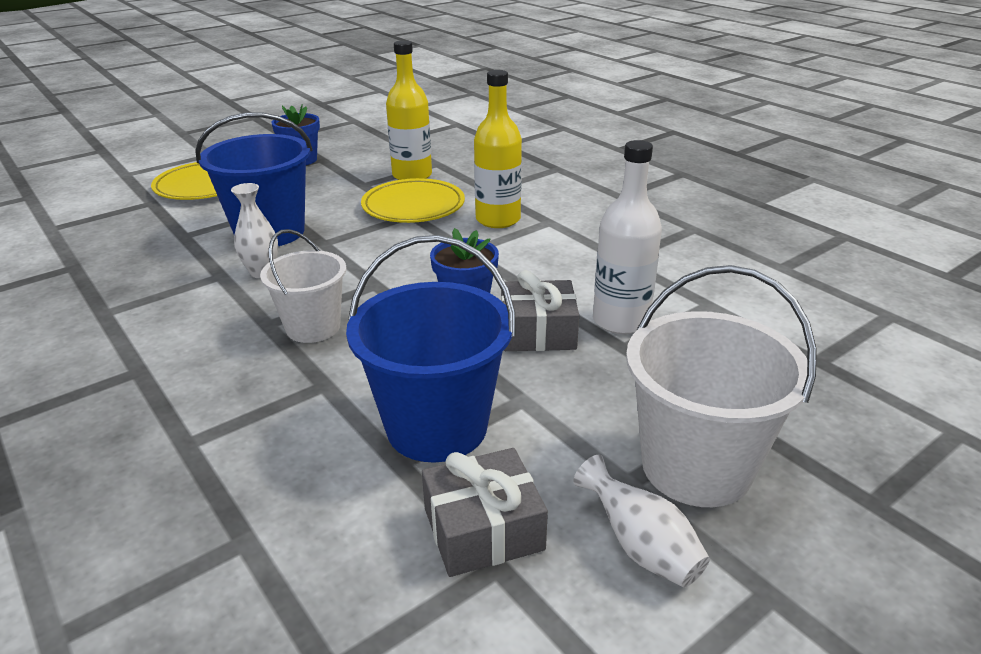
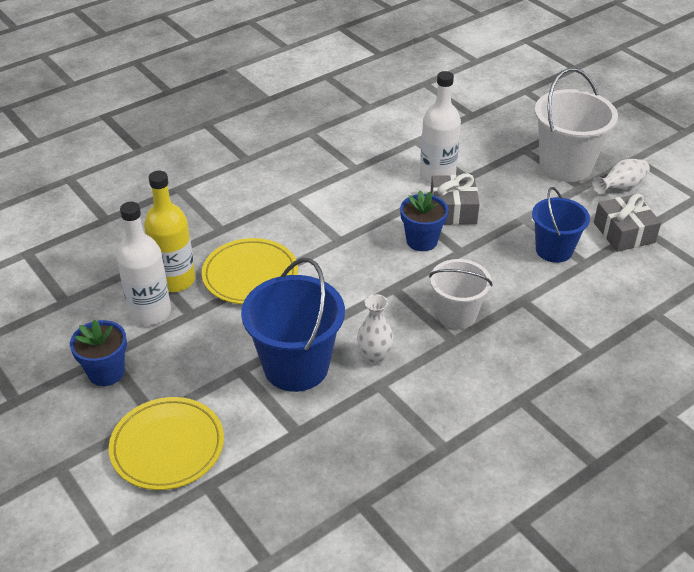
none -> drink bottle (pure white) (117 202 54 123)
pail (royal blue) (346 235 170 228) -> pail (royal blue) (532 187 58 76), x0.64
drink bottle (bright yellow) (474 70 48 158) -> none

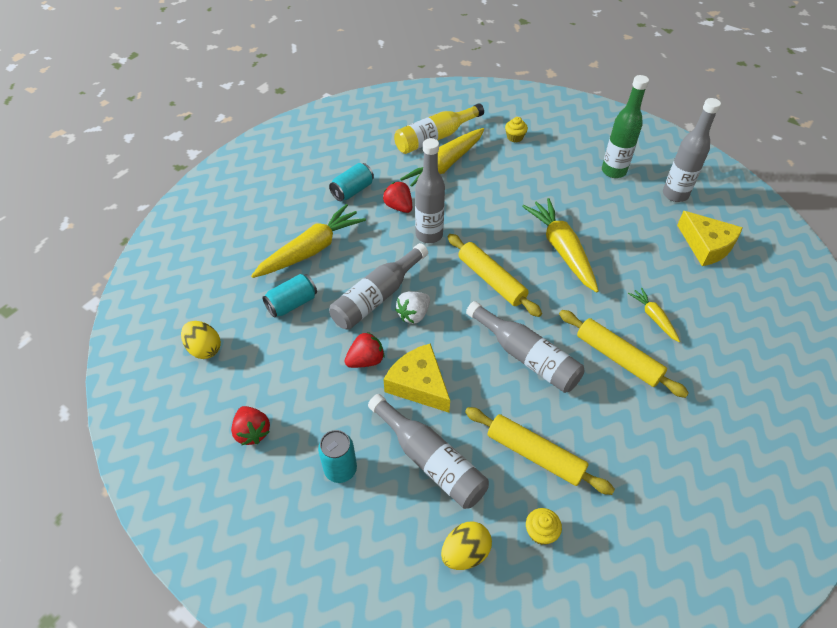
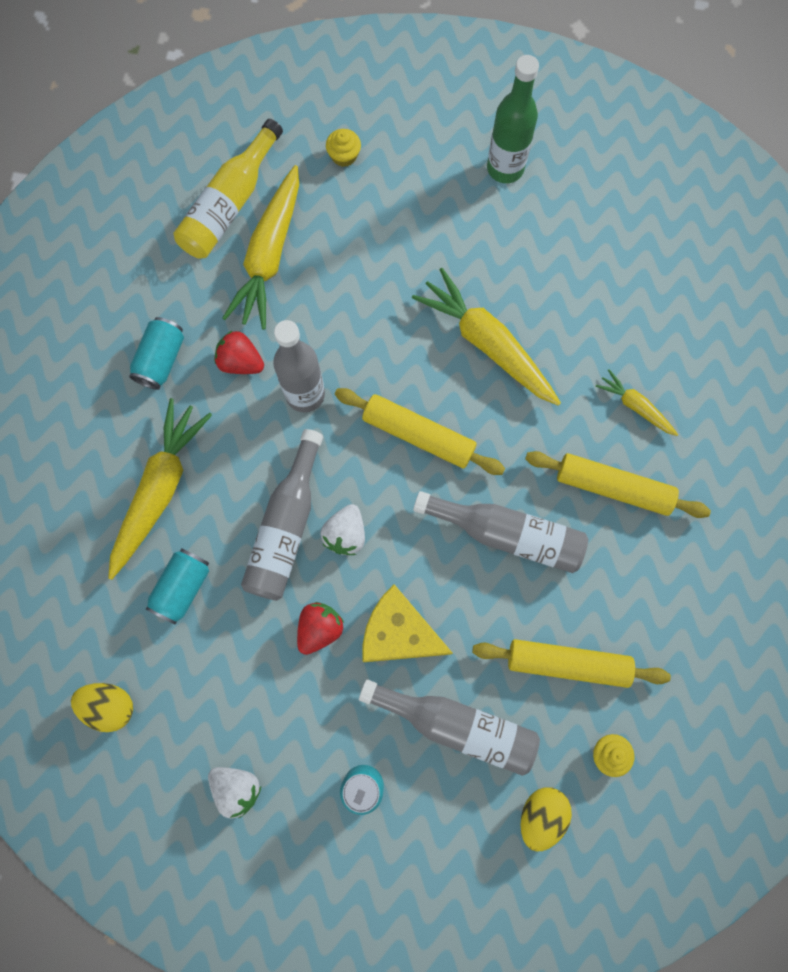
strawberry (red) (231 406 39 39) -> strawberry (pure white) (208 767 53 51)
drink bottle (grey) (663 98 58 104) -> none
cheese (bright yellow) (677 211 66 55) -> none

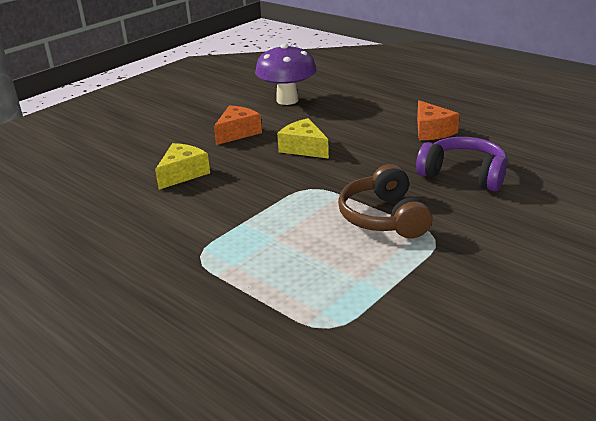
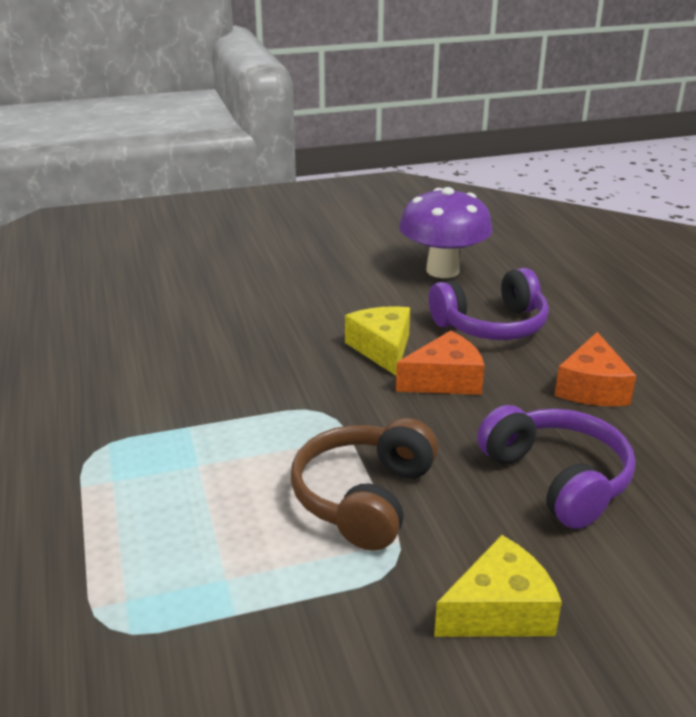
cheese (bright orange) (214 105 48 40) -> cheese (bright orange) (396 331 89 64), moved
none -> headphones (violet) (429 268 120 72)
cheese (bright yellow) (155 143 55 47) -> cheese (bright yellow) (434 535 128 102), moved

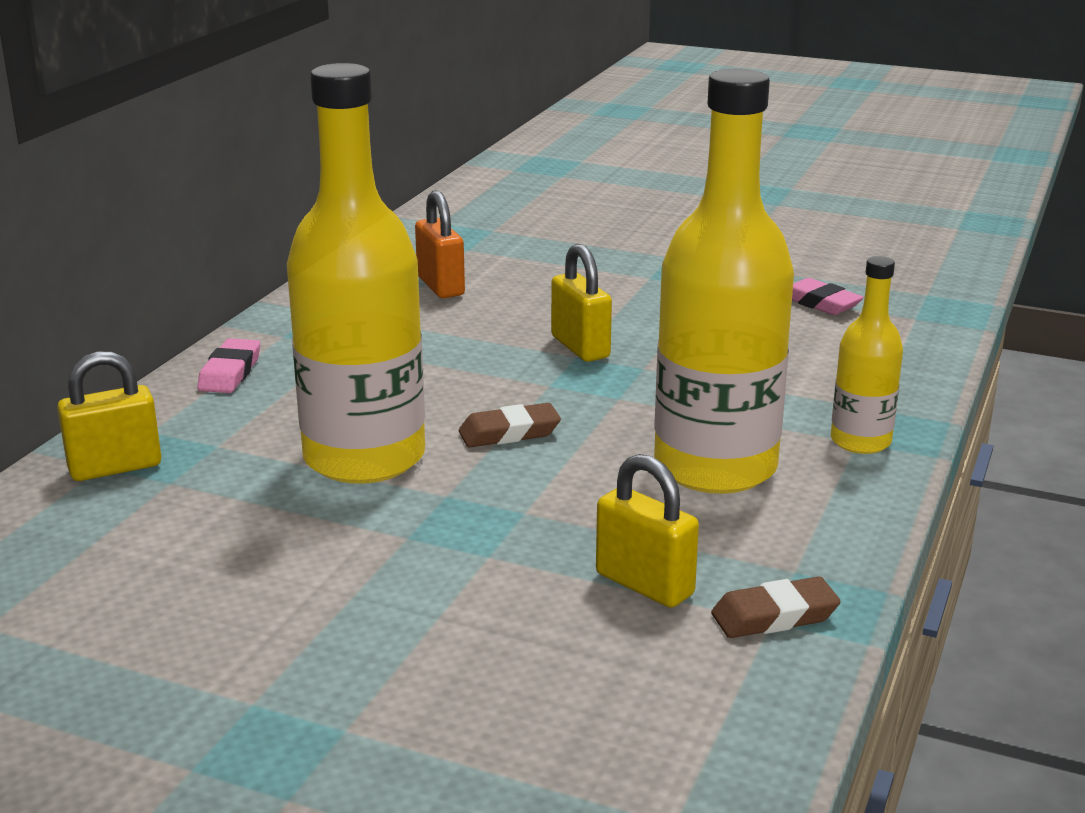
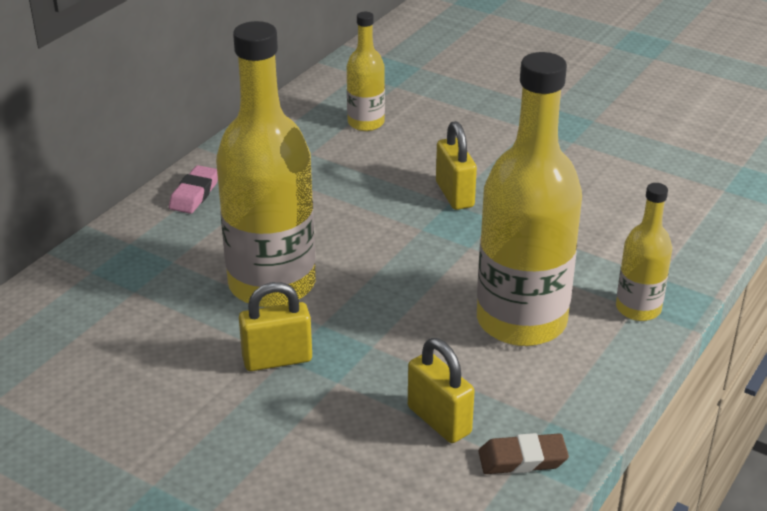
small lock (bright yellow) (57 351 104 130) -> small lock (bright yellow) (239 282 73 89), moved
small lock (bright orange) (415 190 50 108) -> drink bottle (bright yellow) (347 12 38 119)
eraser (dark brown) (459 403 102 44) -> none
eraser (rosy) (792 278 72 37) -> none

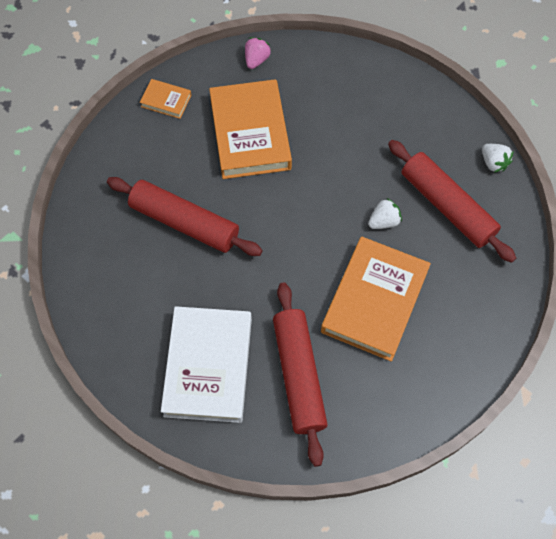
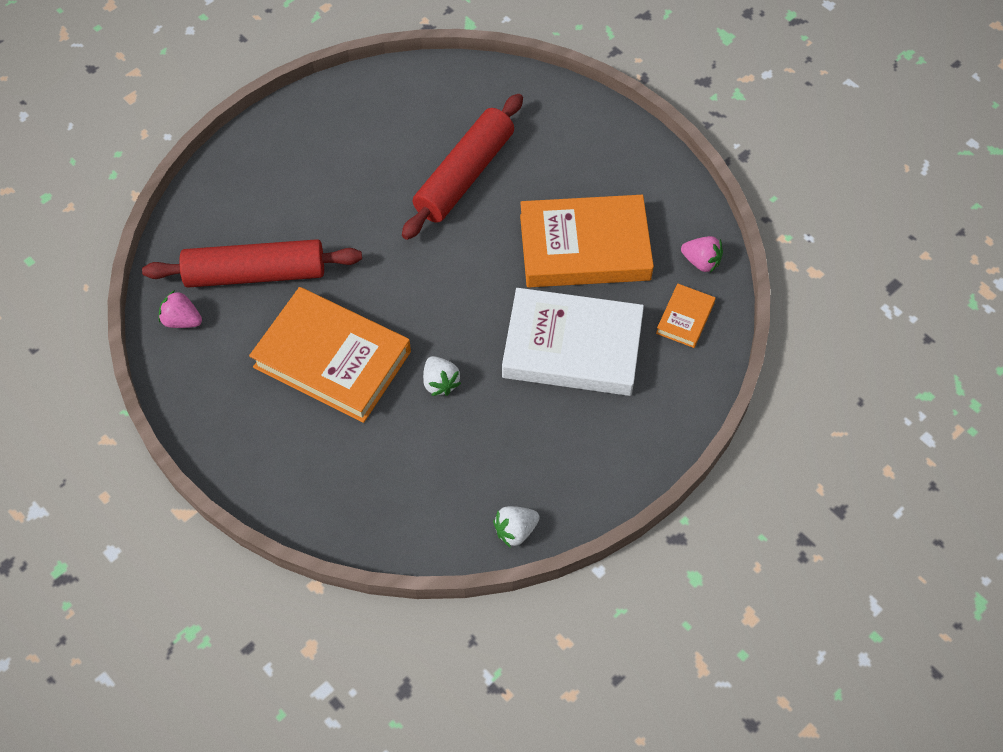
none -> strawberry (rosy) (159 290 43 38)
hardback (pure white) (161 306 91 117) -> hardback (pure white) (502 288 142 108), moved
hardback (bright orange) (140 79 51 40) -> hardback (bright orange) (656 284 60 64), moved
dough roller (red) (388 140 128 123) -> none

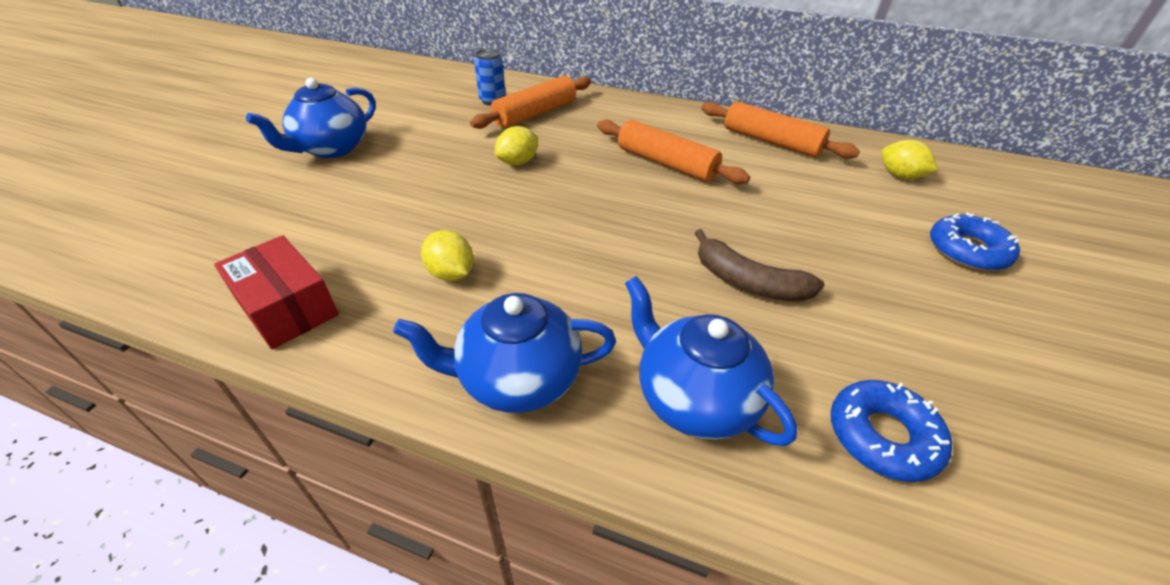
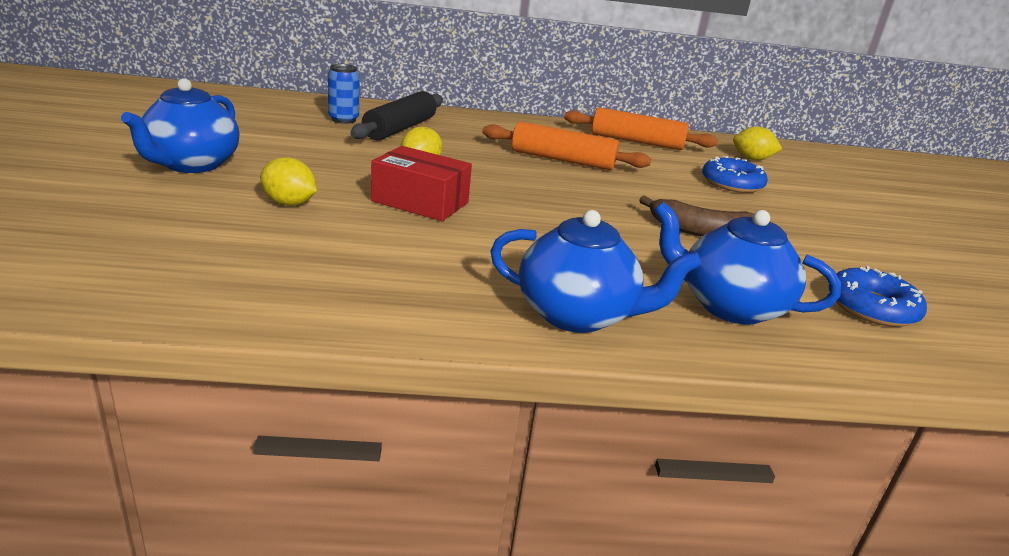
lemon (bright yellow) (421 230 53 51) -> lemon (bright yellow) (260 157 57 49), moved
dough roller (bright orange) (470 76 121 53) -> dough roller (ebony) (350 91 93 49)
package (red) (214 235 125 114) -> package (red) (371 146 101 75), moved
china teapot (royal blue) (393 293 223 120) -> china teapot (royal blue) (490 210 212 123), 135 degrees counterclockwise
doughnut (royal blue) (930 213 90 58) -> doughnut (royal blue) (702 156 66 37), moved

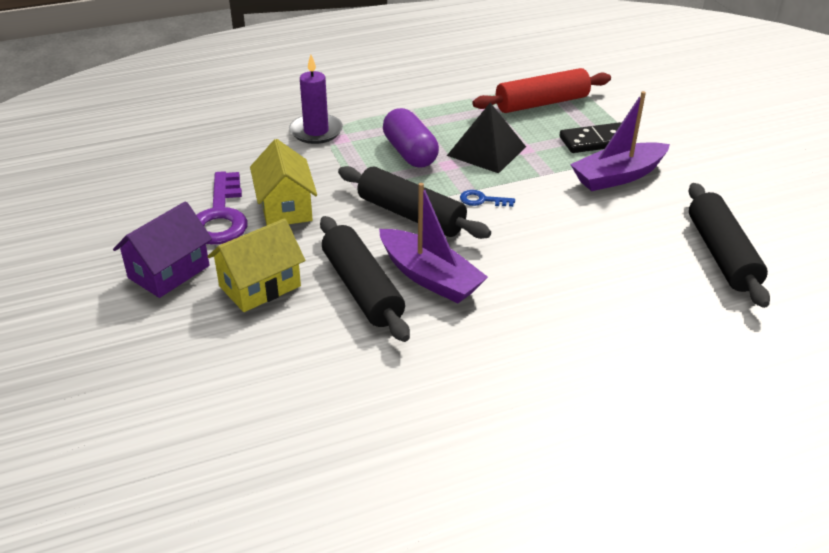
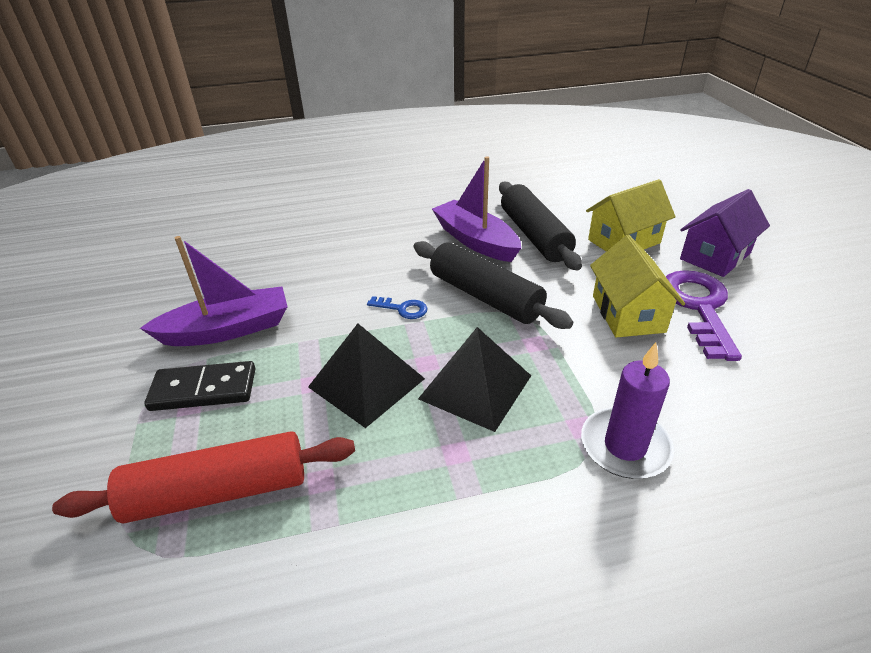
pill (violet) (383 108 56 60) -> pyramid shape (ebony) (418 327 113 105)
dough roller (ebony) (689 183 81 125) -> none

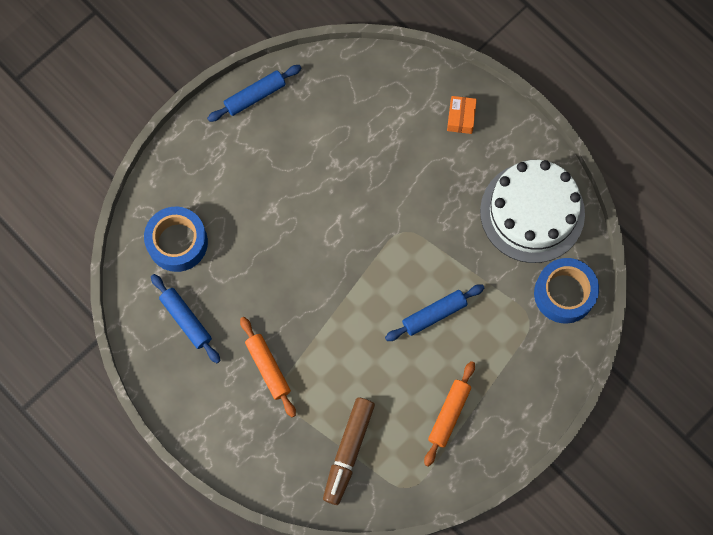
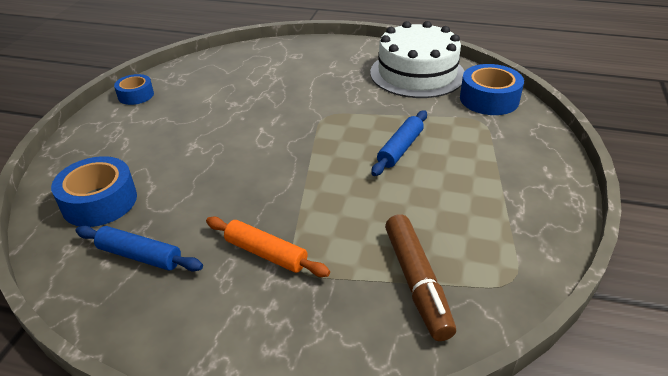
dough roller (royal blue) (207 65 95 57) -> tape (royal blue) (114 74 40 31)
dough roller (bright orange) (424 361 51 106) -> none
package (bright orange) (447 96 30 38) -> none

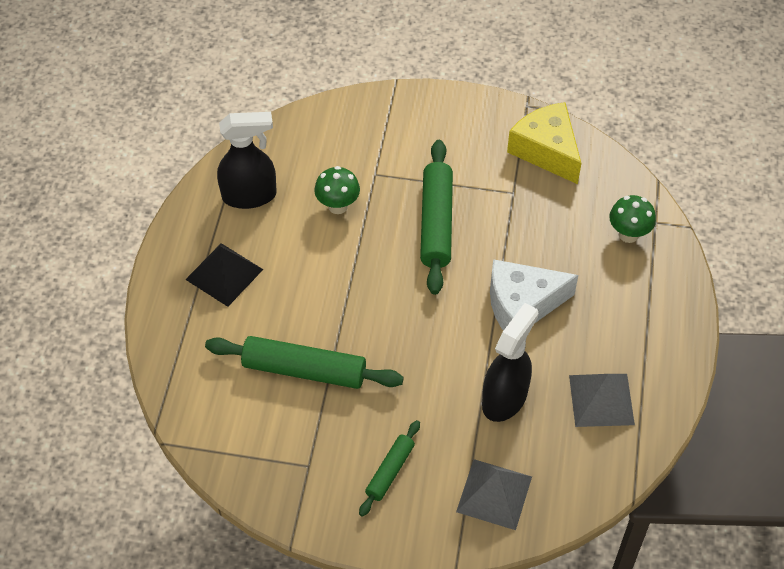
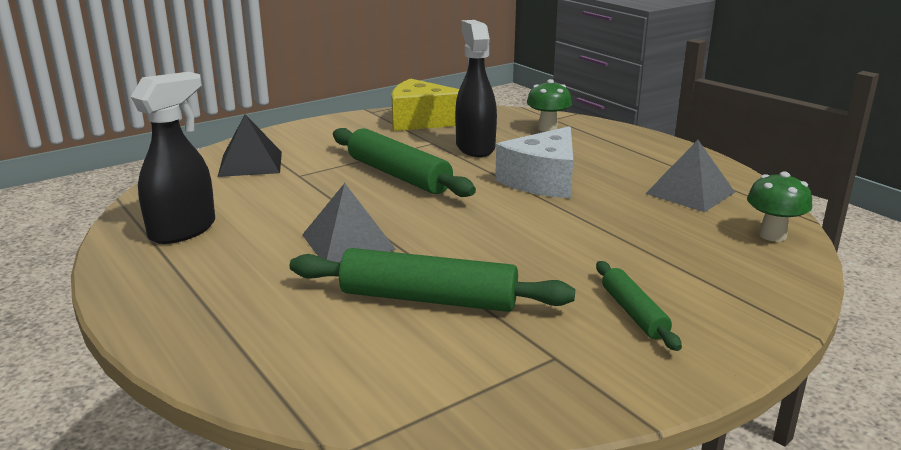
pyramid shape (ebony) (185 243 78 64) -> pyramid shape (ebony) (218 114 64 63), moved
dough roller (leaf-green) (205 336 199 53) -> dough roller (leaf-green) (289 248 286 64), 45 degrees clockwise
pyramid shape (grey) (456 459 76 71) -> pyramid shape (grey) (302 183 94 79), moved
spray cleaner (ebony) (482 303 56 119) -> spray cleaner (ebony) (455 20 42 137), moved
toadstool (leaf-green) (314 166 46 48) -> toadstool (leaf-green) (747 171 65 71), moved

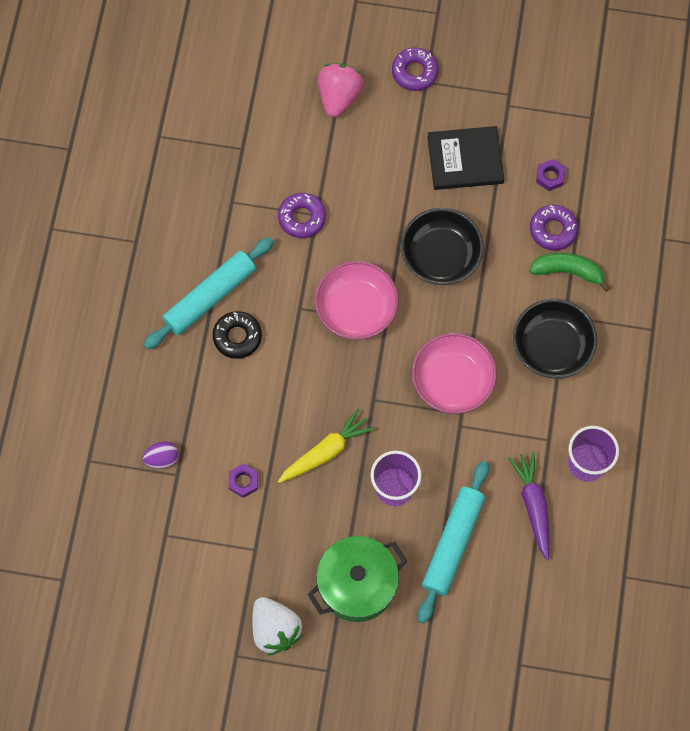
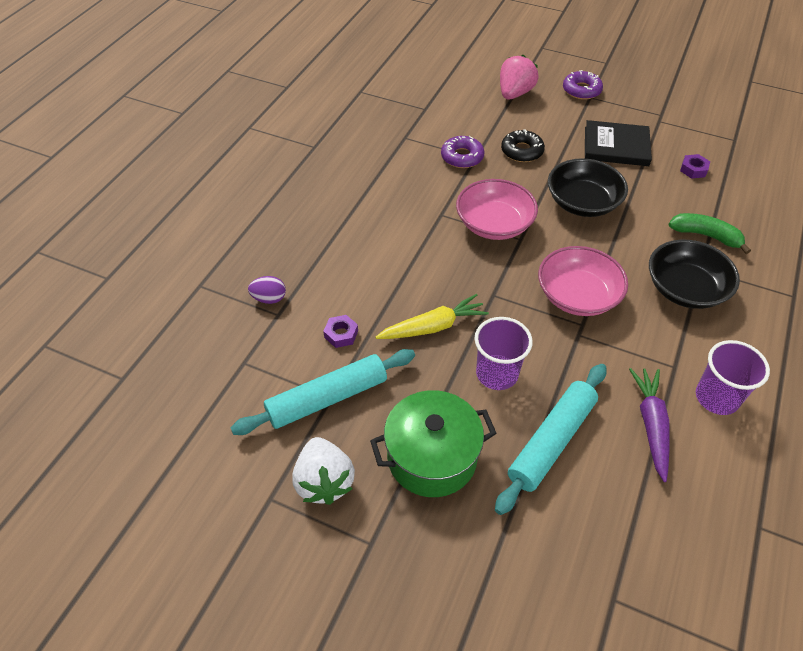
dough roller (turquoise) (144 237 130 112) -> dough roller (turquoise) (231 349 184 86), moved
doughnut (ebony) (213 311 49 48) -> doughnut (ebony) (501 129 44 33), moved
doughnut (violet) (530 205 48 46) -> none

